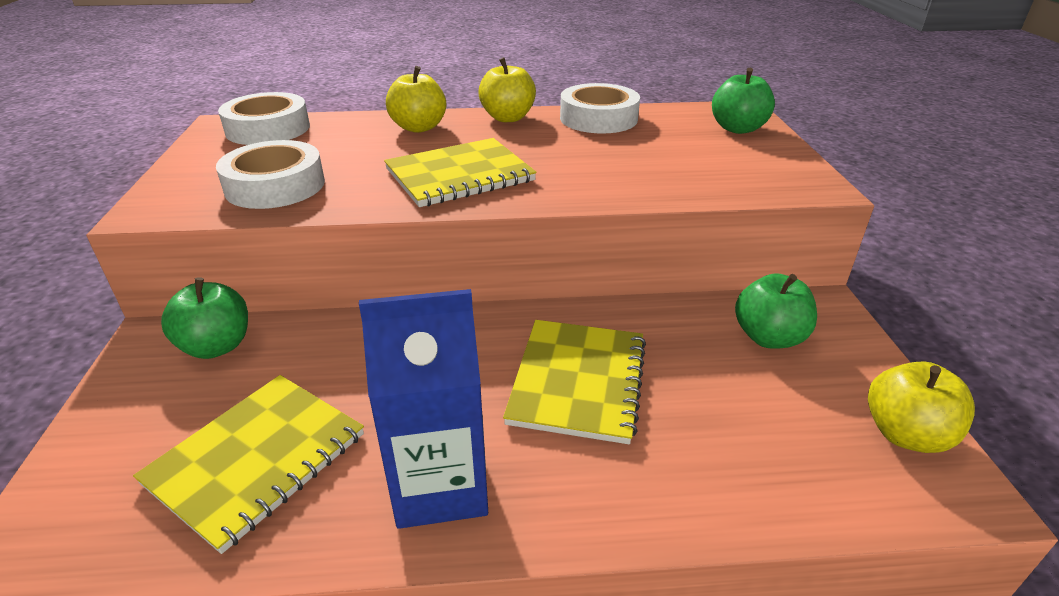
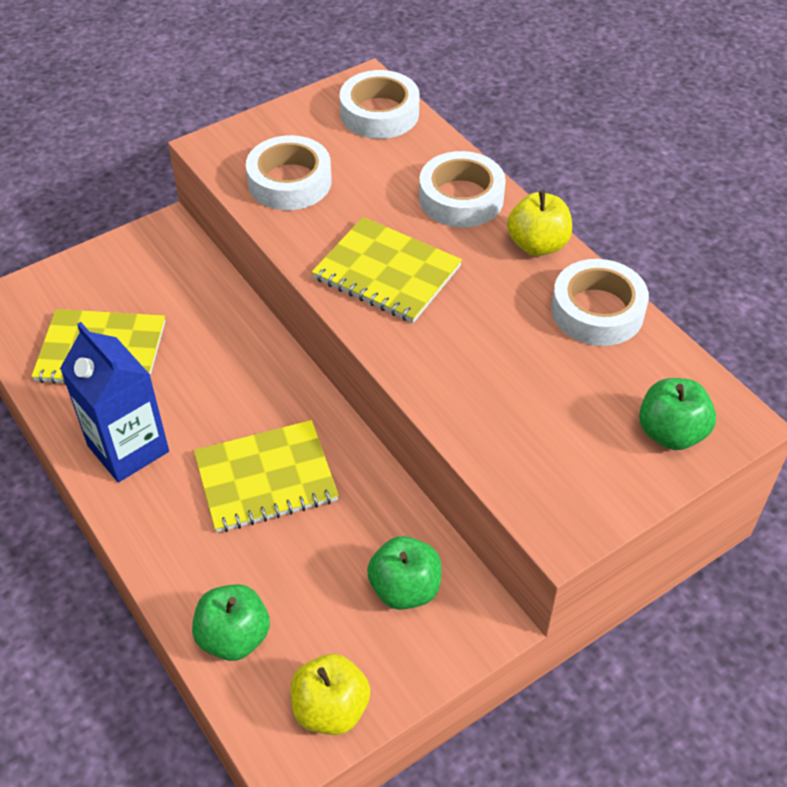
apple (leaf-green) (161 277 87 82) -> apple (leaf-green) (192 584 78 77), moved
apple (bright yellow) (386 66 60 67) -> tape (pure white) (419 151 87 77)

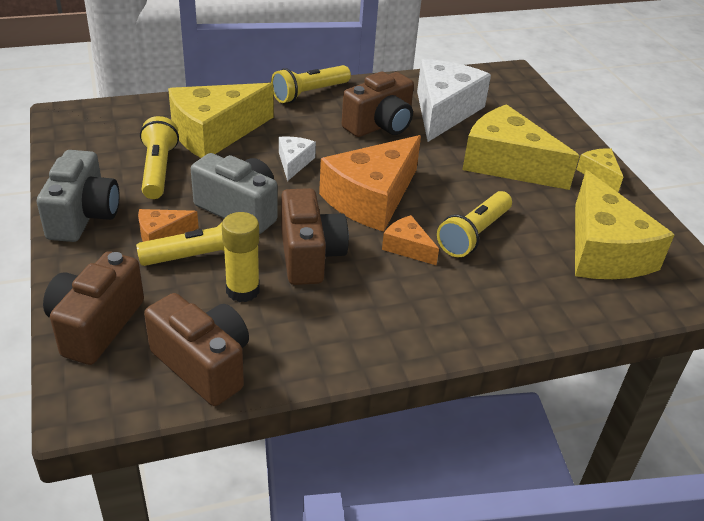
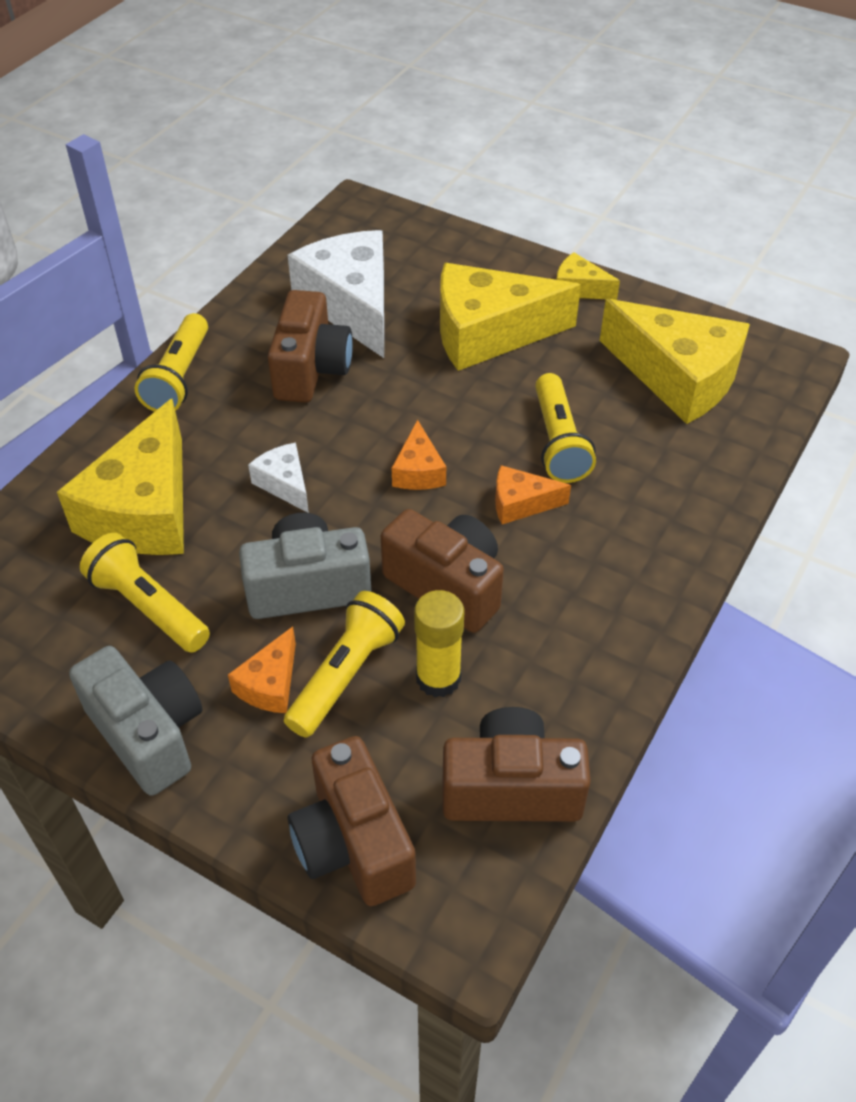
cheese (bright orange) (319 135 102 97) -> cheese (bright orange) (392 420 54 70), x0.47

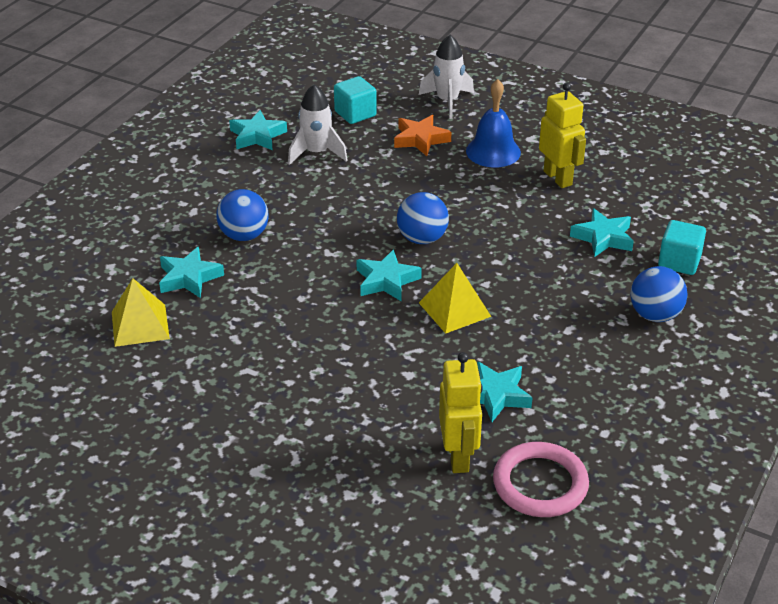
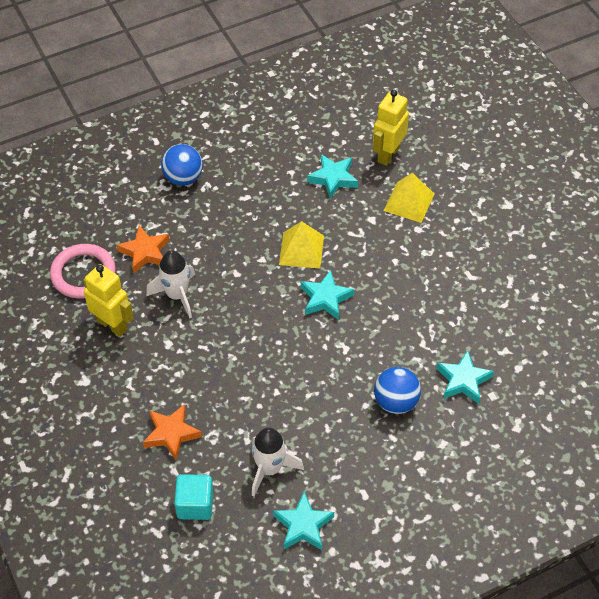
ring (rosy) (493 442 96 75) -> ring (rosy) (50 244 66 55), moved
toy robot (bright yellow) (539 82 47 106) -> toy robot (bright yellow) (84 264 50 73), 120 degrees clockwise
five-pointed star (turquoise) (570 208 64 49) -> five-pointed star (bright orange) (117 225 53 48)
spaceship (pure white) (419 35 55 84) -> spaceship (pure white) (146 250 49 68), moved
pyramid shape (bright yellow) (112 278 58 69) -> pyramid shape (bright yellow) (383 173 52 50), moved
ball (royal blue) (397 192 52 52) -> none
school bell (royal blue) (466 79 55 89) -> none
solid cube (turquoise) (658 220 48 55) -> none

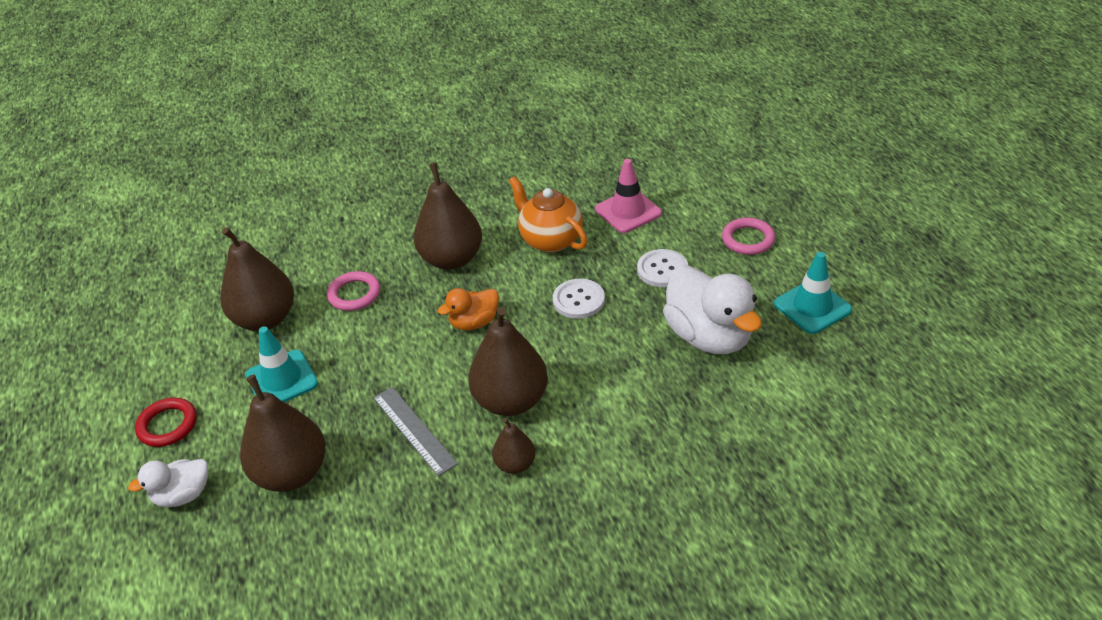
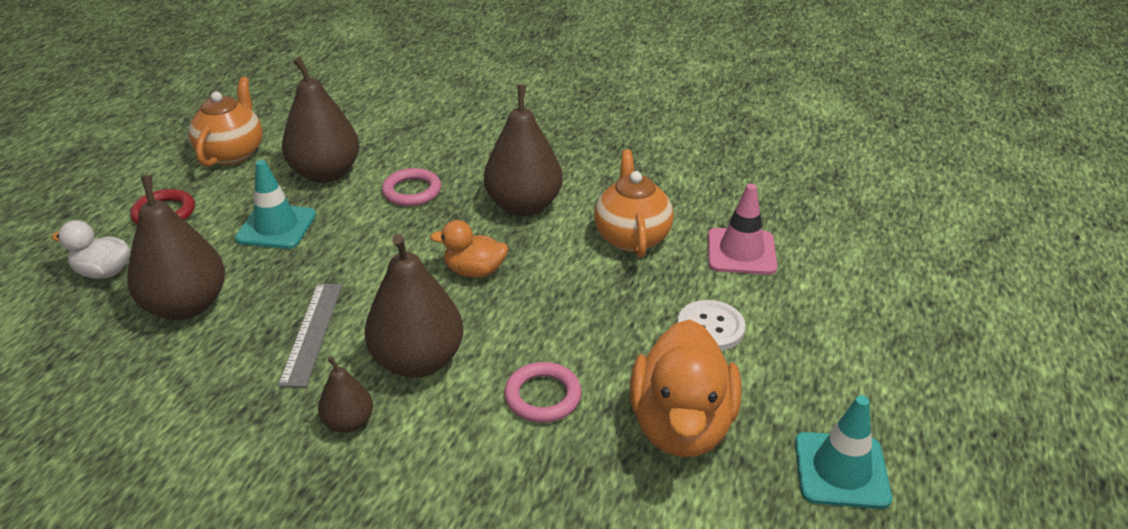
none -> china teapot (bright orange) (189 77 74 90)
ring (rosy) (722 217 53 38) -> ring (rosy) (504 362 78 61), moved
toy duck (pure white) (663 266 99 88) -> toy duck (bright orange) (630 319 112 138)
button (pure white) (553 279 52 40) -> none

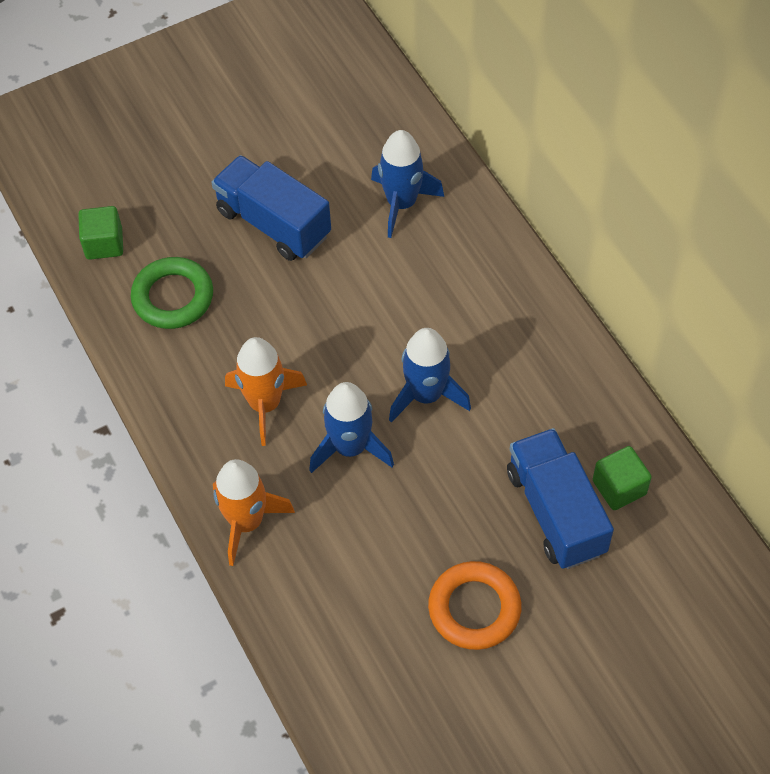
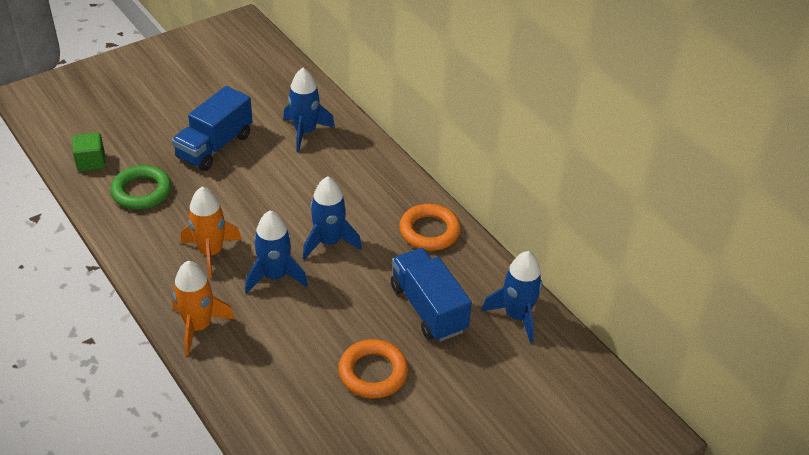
lorry (royal blue) (212 155 119 106) -> lorry (royal blue) (172 86 81 85), 90 degrees counterclockwise
none -> ring (bright orange) (399 204 62 47)
none -> spaceship (royal blue) (481 251 61 92)
solid cube (leaf-green) (593 446 59 64) -> none

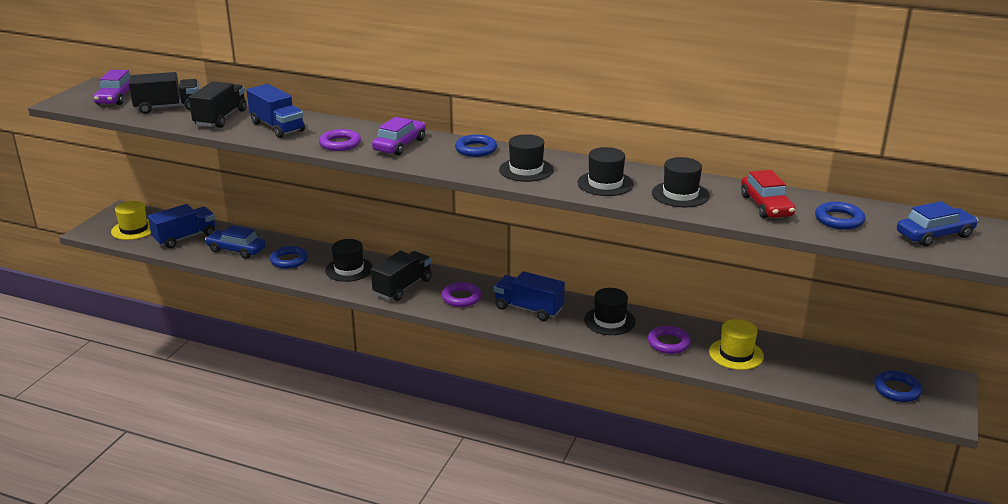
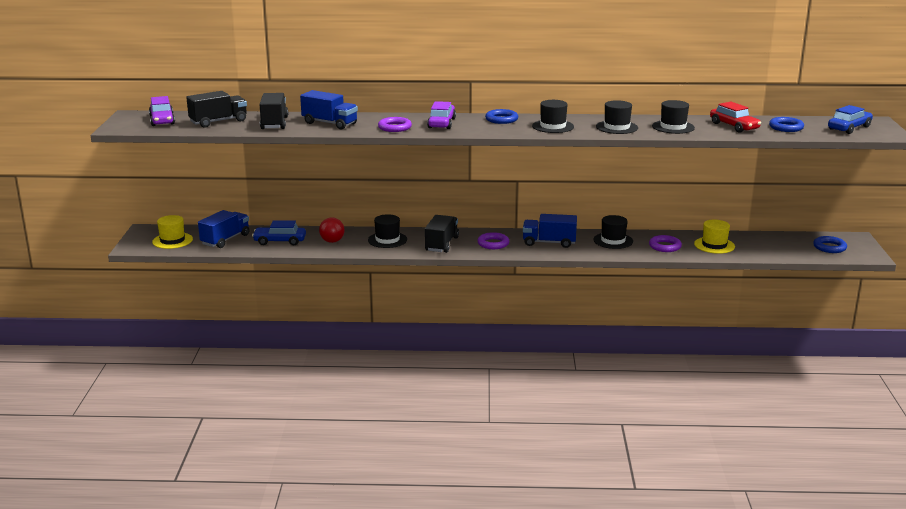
ring (royal blue) (270 246 38 23) -> ball (red) (319 218 26 25)

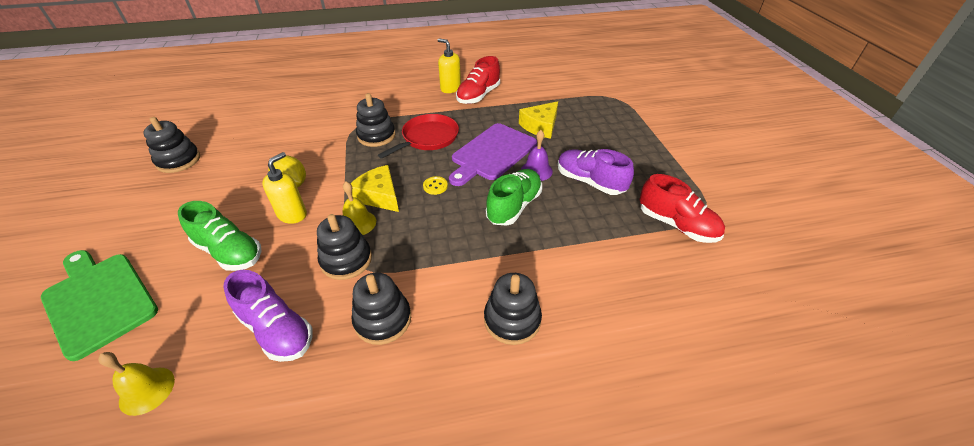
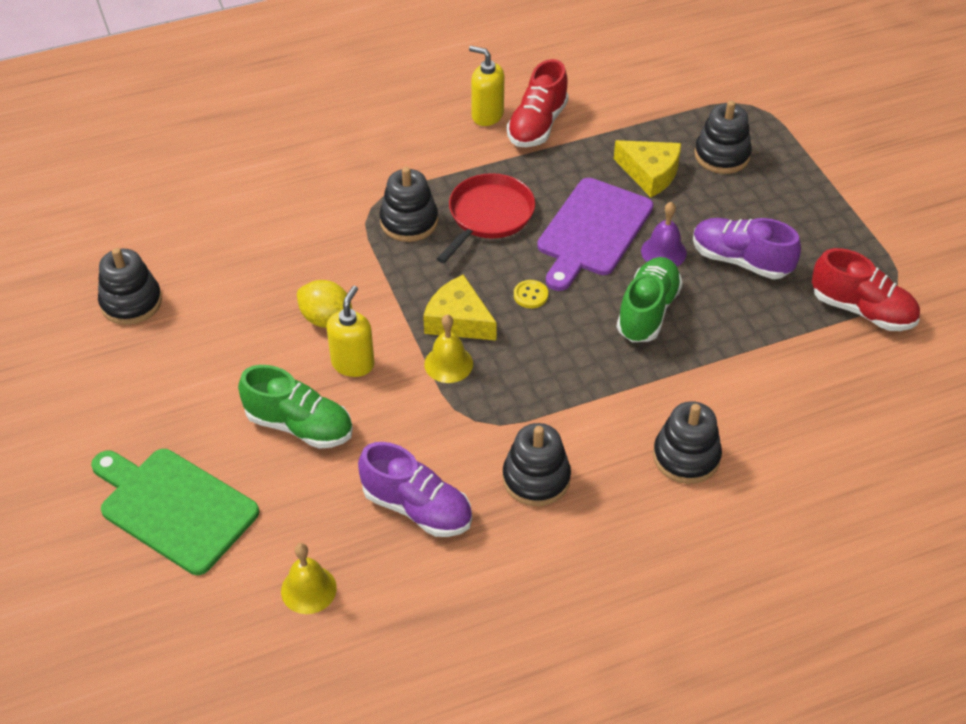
cheese (bright yellow) (519 101 39 38) -> cheese (bright yellow) (614 140 67 57), 90 degrees counterclockwise
stacking rings (ebony) (317 214 55 66) -> stacking rings (ebony) (694 100 58 74), moved

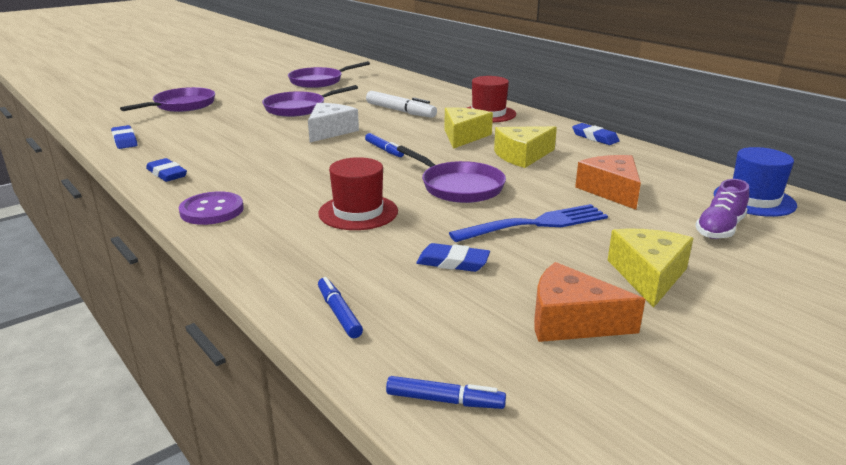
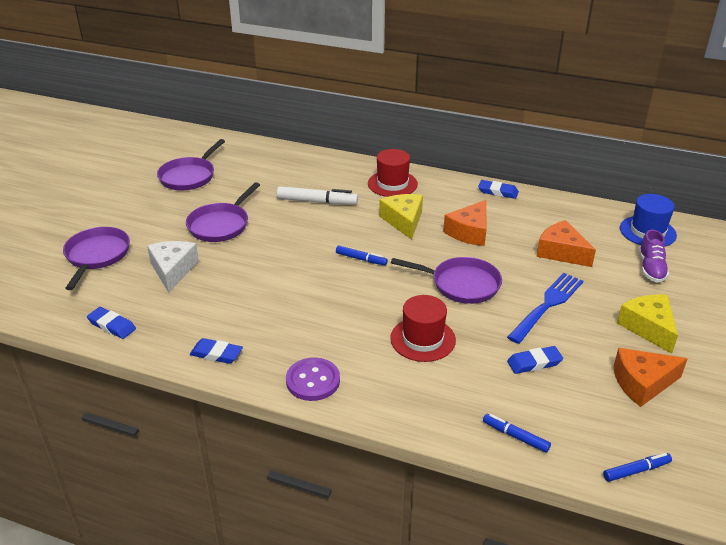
cheese (pure white) (308 103 51 39) -> cheese (pure white) (147 241 52 52), moved
cheese (bright yellow) (494 126 63 42) -> cheese (bright orange) (443 200 44 46)

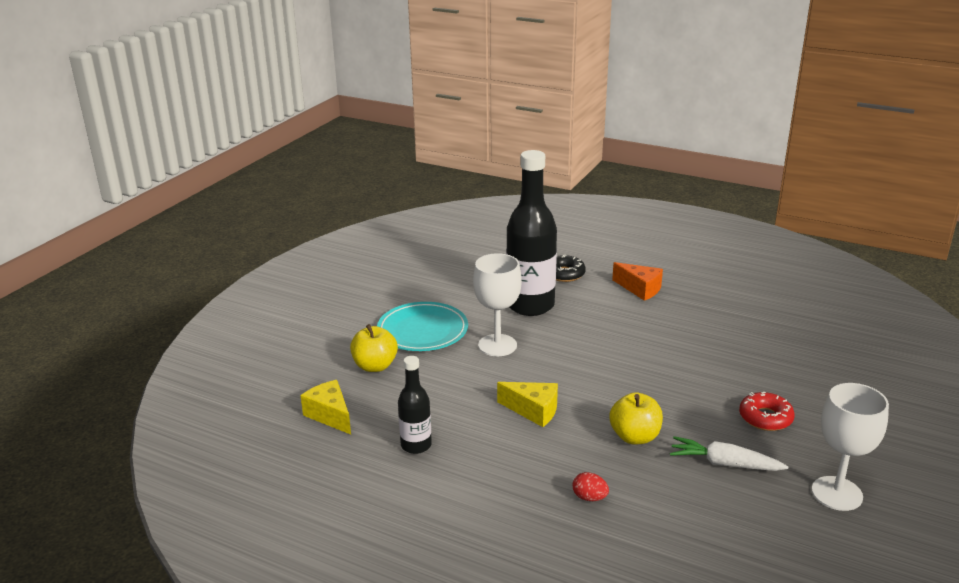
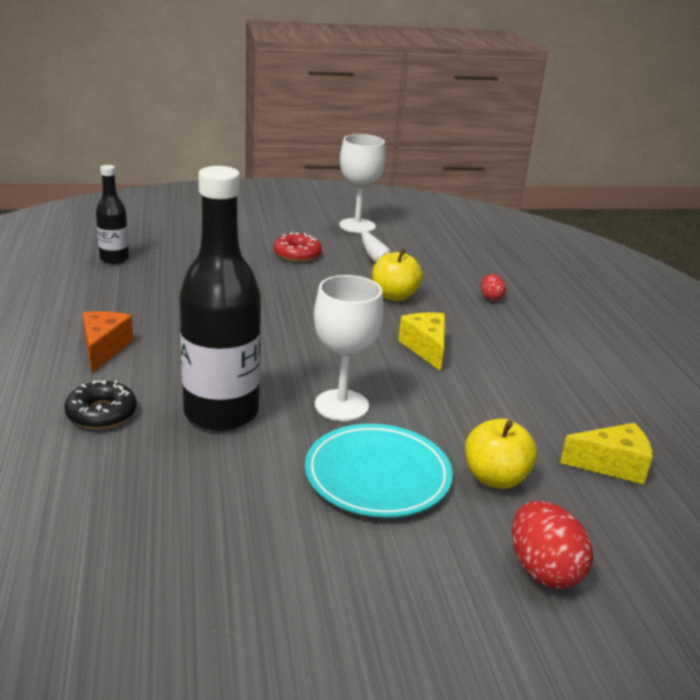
drink bottle (ebony) (398 356 34 98) -> drink bottle (ebony) (96 165 33 99), moved
none -> egg shape (red) (512 501 81 88)
cheese (bright yellow) (300 380 51 54) -> cheese (bright yellow) (560 423 93 61), 105 degrees counterclockwise

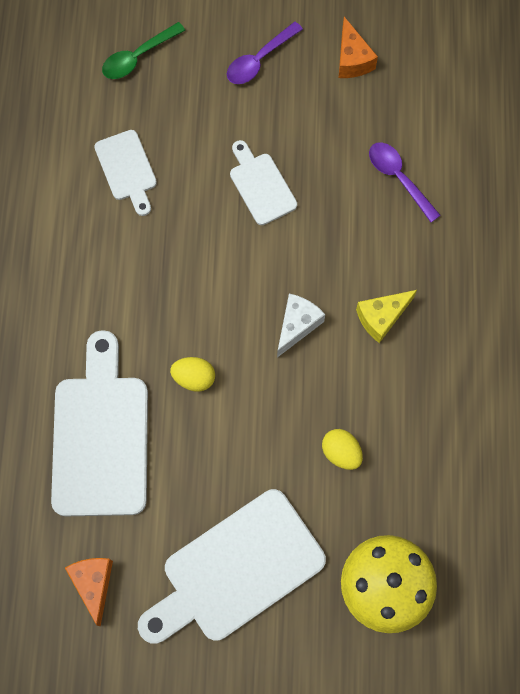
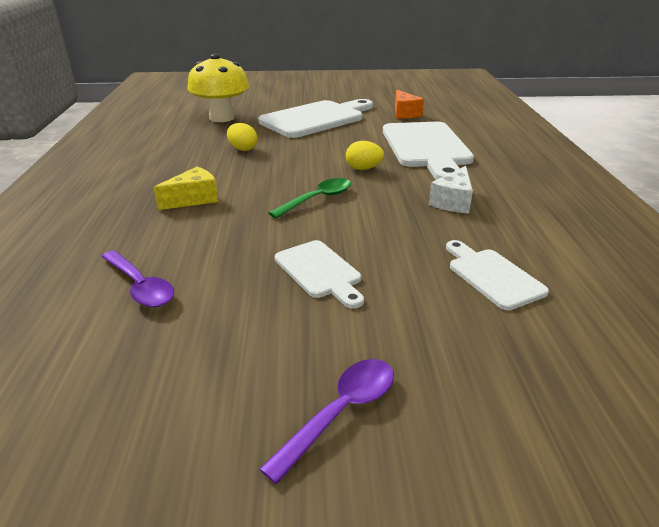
spoon (leaf-green) (102 22 83 57) -> spoon (leaf-green) (269 178 82 40), moved
cheese (pure white) (277 294 48 64) -> cheese (pure white) (429 166 44 48), moved
cheese (bright orange) (339 17 39 61) -> none

